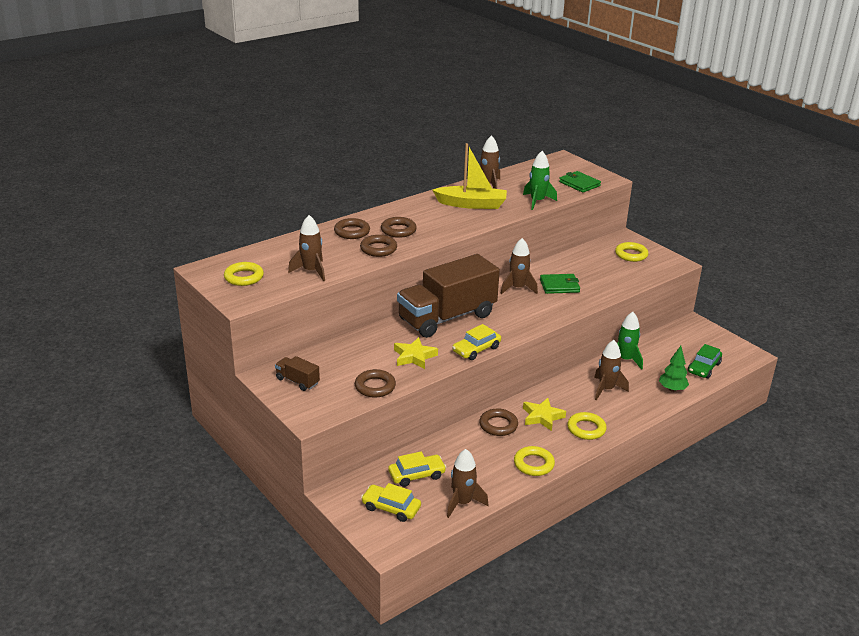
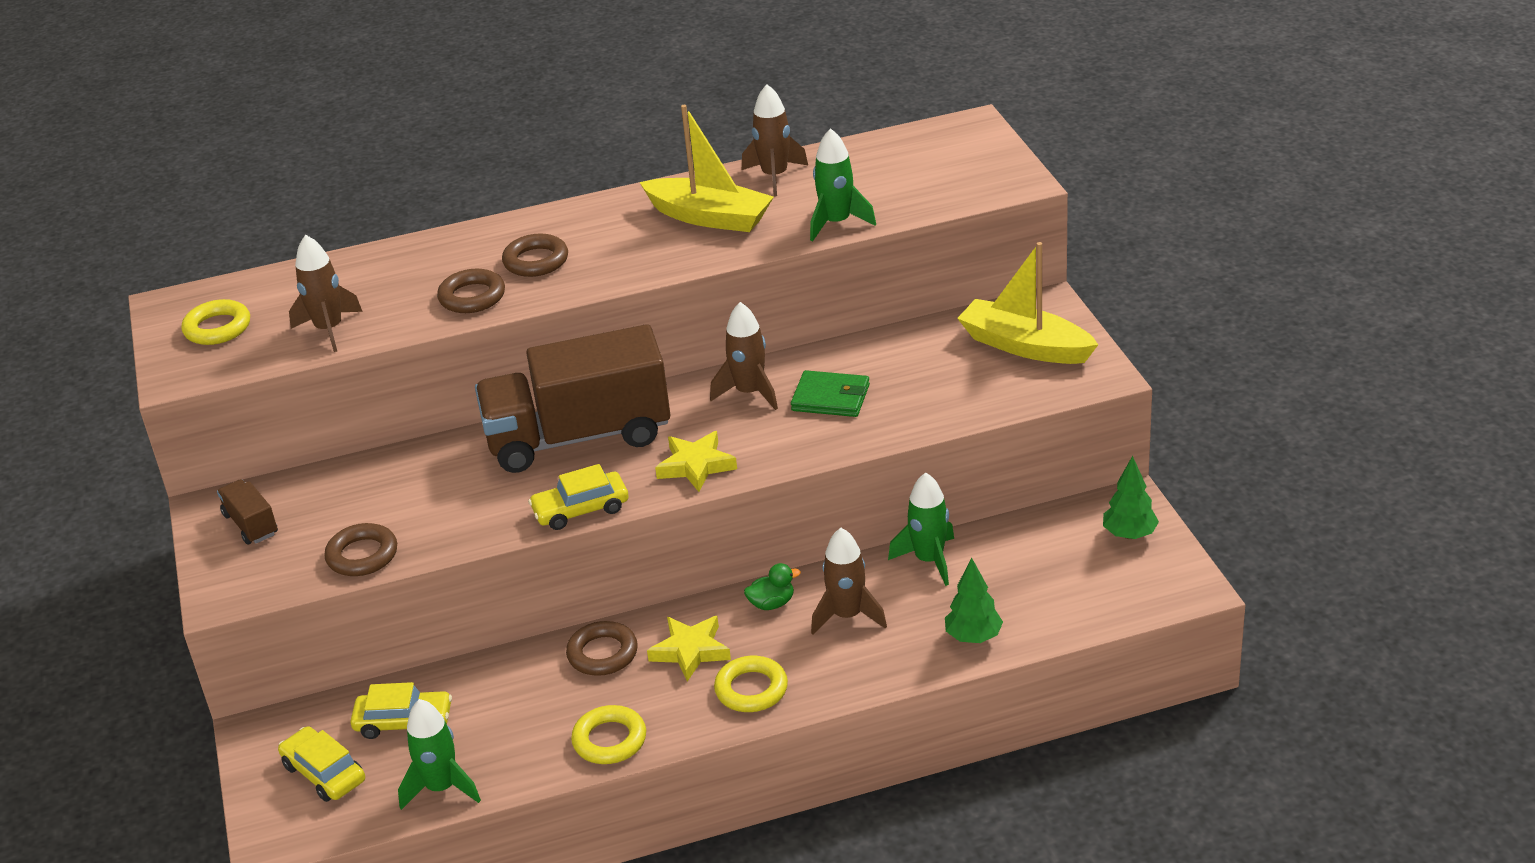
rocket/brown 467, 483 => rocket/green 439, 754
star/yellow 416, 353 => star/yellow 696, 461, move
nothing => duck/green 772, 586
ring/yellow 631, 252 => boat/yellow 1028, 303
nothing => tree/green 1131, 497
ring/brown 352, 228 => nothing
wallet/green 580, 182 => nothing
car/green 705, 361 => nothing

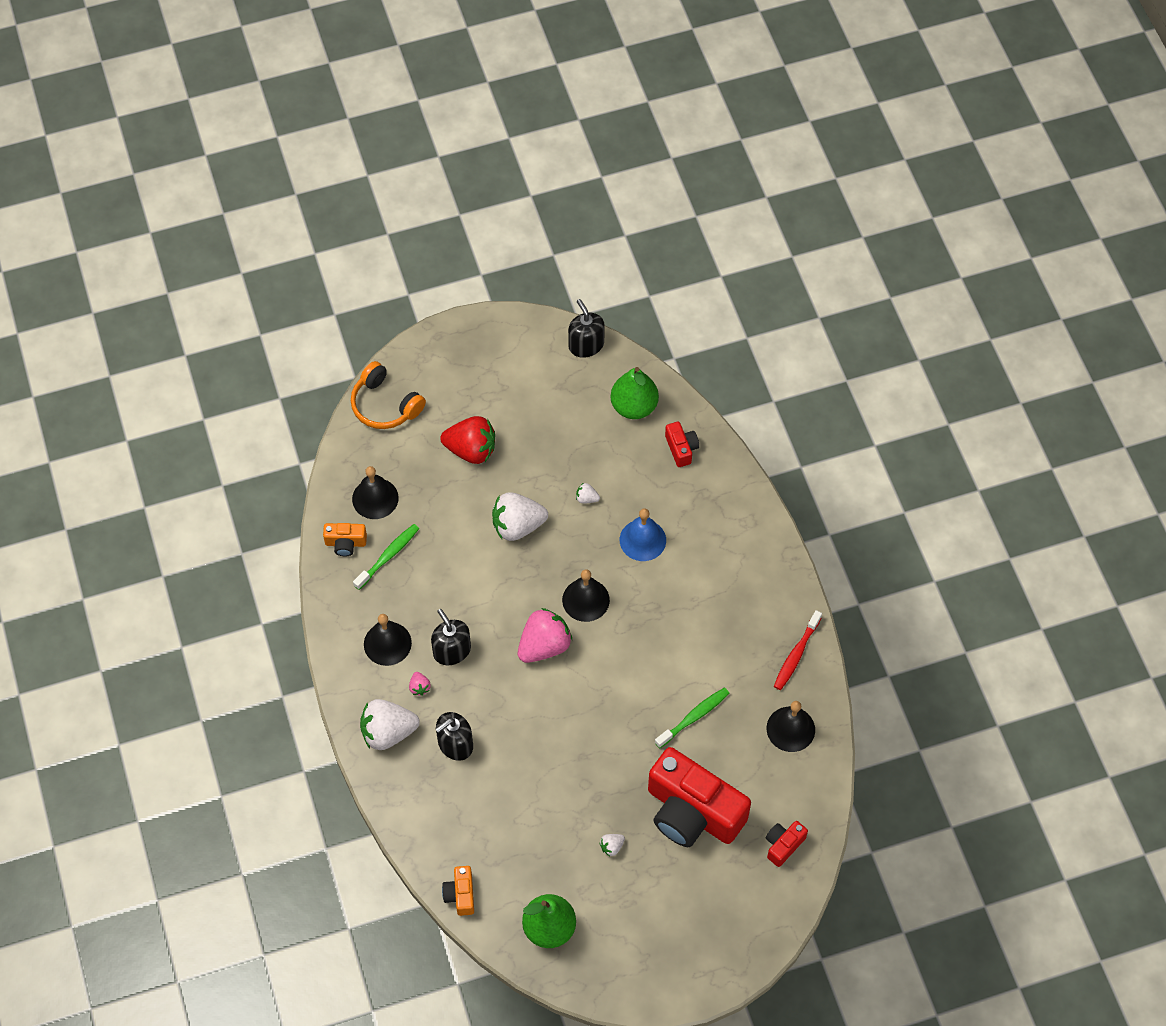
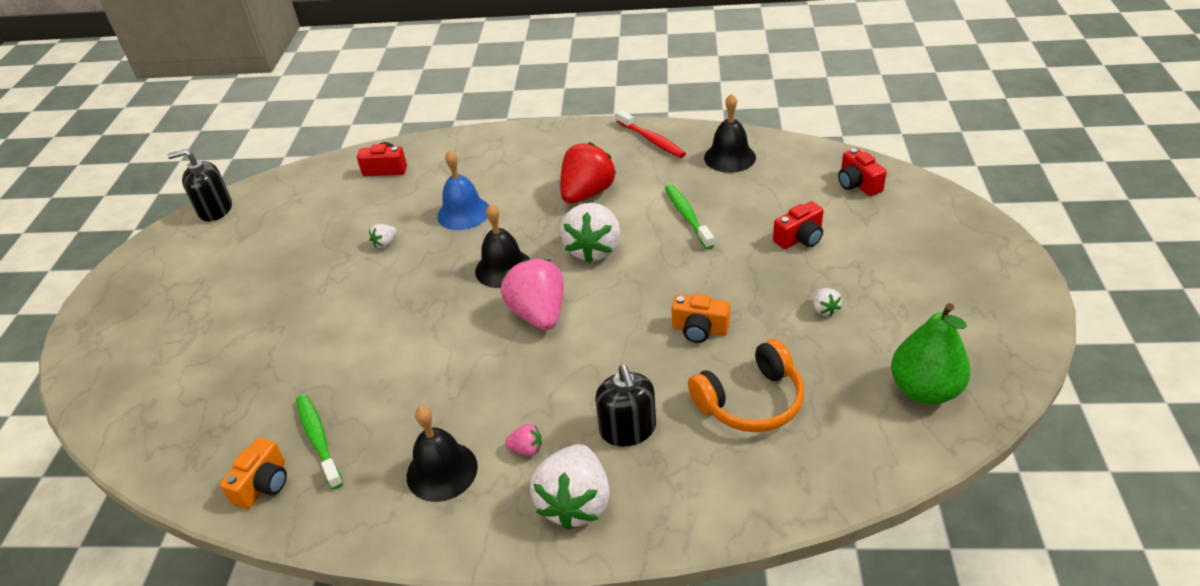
strawberry/red 467, 440 => strawberry/red 588, 173, move
strawberry/white 520, 516 => strawberry/white 590, 233, move
camera/orange 458, 891 => camera/orange 700, 318, move
headphones/orange 388, 395 => headphones/orange 746, 385, move
camera/red 699, 797 => camera/red 798, 225, x0.43
bell/black 375, 492 => nothing
soap dispenser/black 451, 637 => nothing
pear/green 635, 393 => nothing

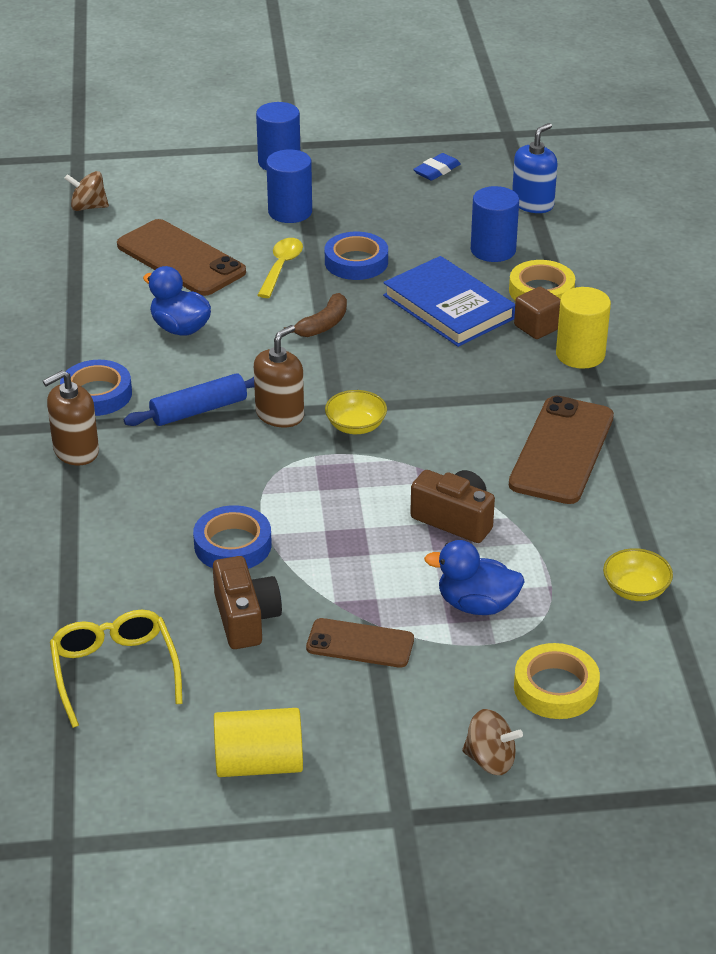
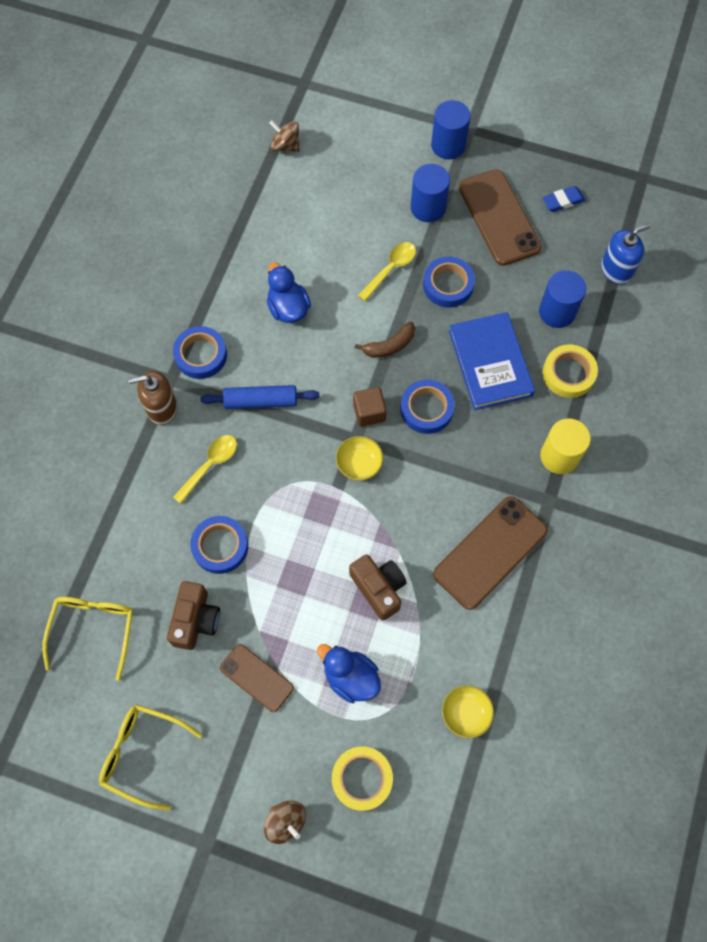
cylinder/yellow 258, 742 => glasses/yellow 150, 757
nothing => spoon/yellow 205, 469
cube/brown 537, 313 => cube/brown 370, 407, move
nothing => tape/blue 427, 407
phone/brown 181, 257 => phone/brown 500, 217, move
soap dispenser/brown 279, 376 => nothing

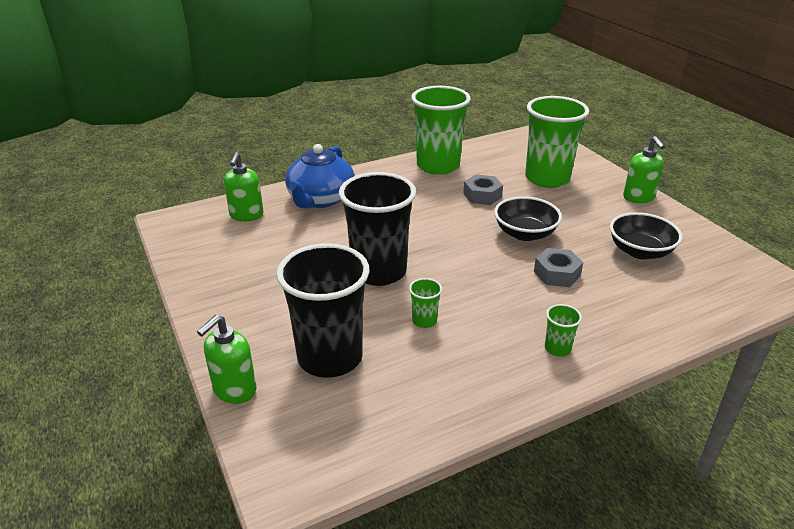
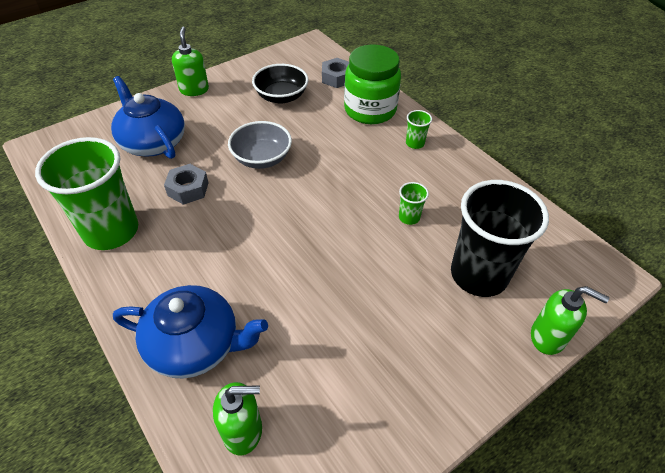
cup/green 557, 142 => teapot/blue 148, 117
soap dispenser/green 644, 169 => soap dispenser/green 190, 61, 75 degrees counterclockwise
bowl/black 528, 218 => bowl/grey 260, 145
nut/grey 558, 267 => nut/grey 335, 73, move
nothing => jar/green 372, 84
cup/black 377, 229 => nothing

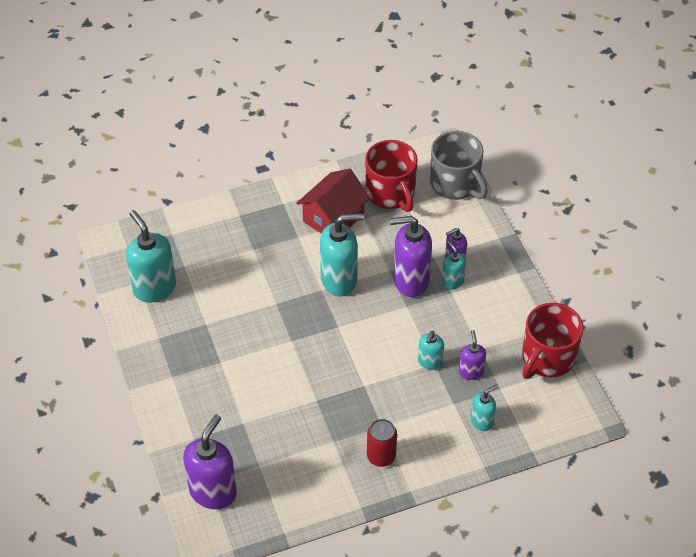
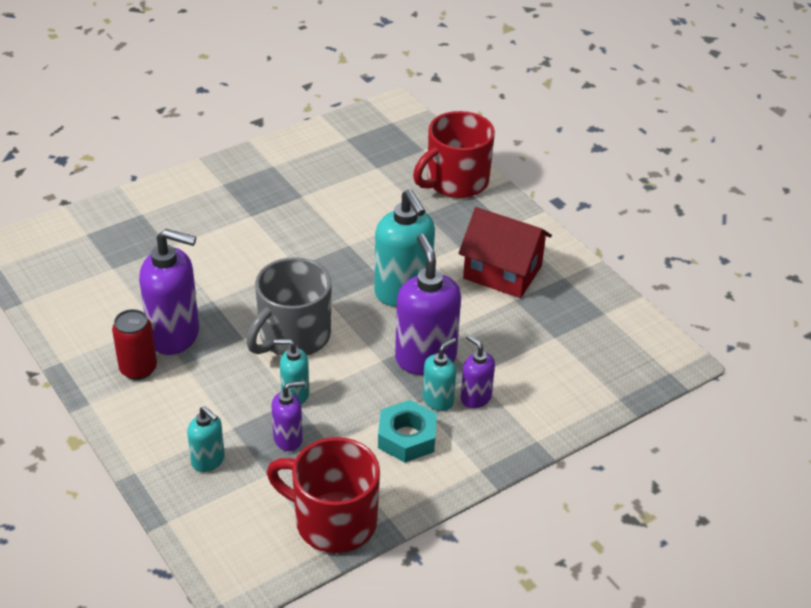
soap dispenser/purple 210, 462 => soap dispenser/purple 169, 292, move
mug/grey 459, 165 => mug/grey 289, 306, move
nothing => nut/turquoise 407, 431
mug/red 391, 176 => mug/red 454, 154, move
soap dispenser/turquoise 151, 256 => nothing

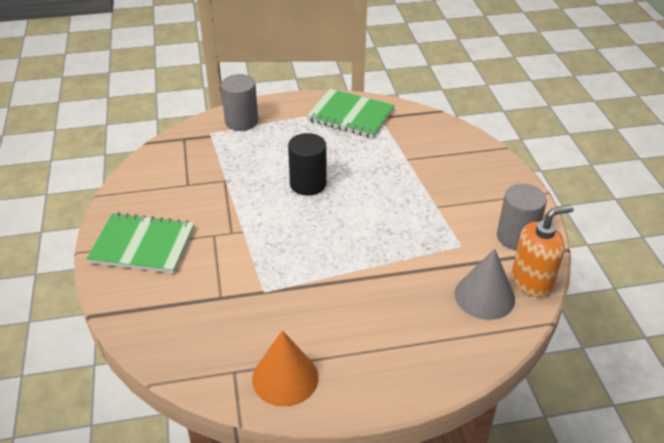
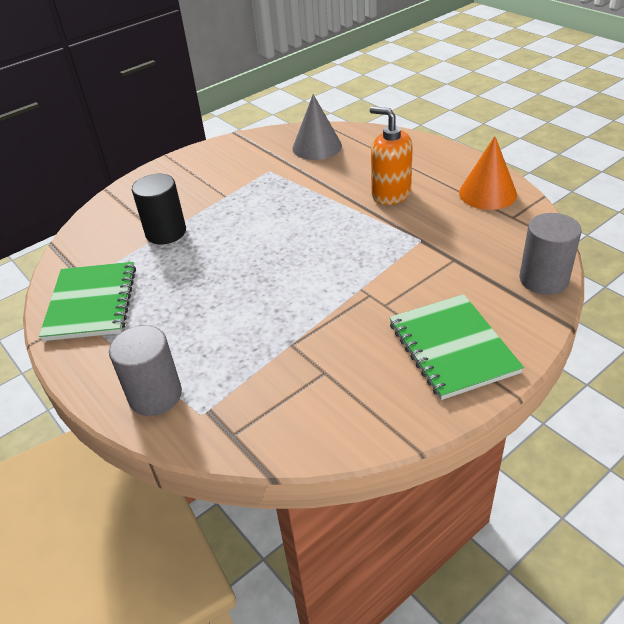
cylinder/black 307, 164 => cylinder/black 159, 209, move
soap dispenser/orange 543, 251 => soap dispenser/orange 391, 155, move
cylinder/grey 522, 217 => cylinder/grey 551, 254, move

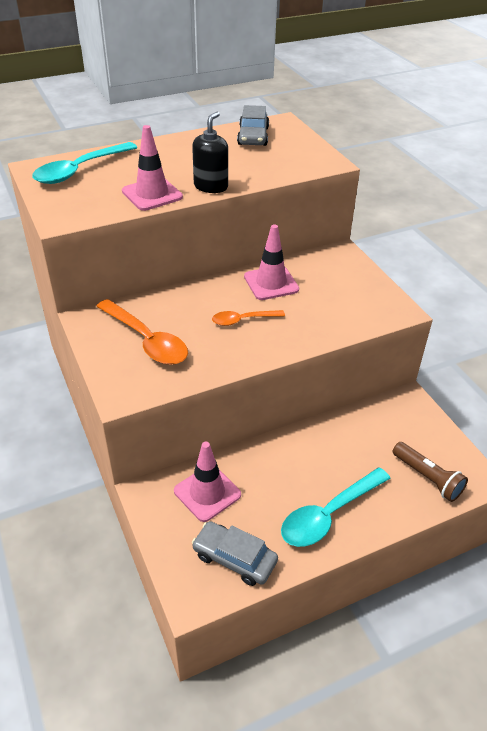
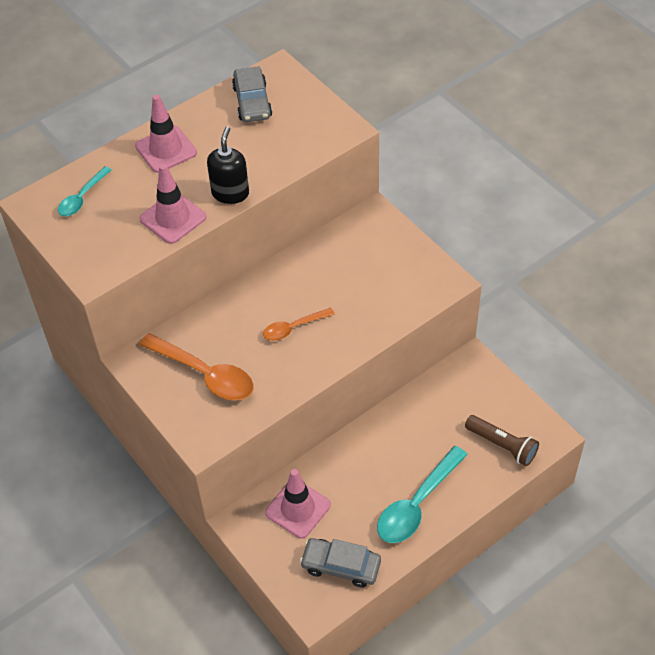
spoon/turquoise 84, 163 => spoon/turquoise 84, 191, x0.58
traffic cone/pink 271, 262 => traffic cone/pink 166, 134, move

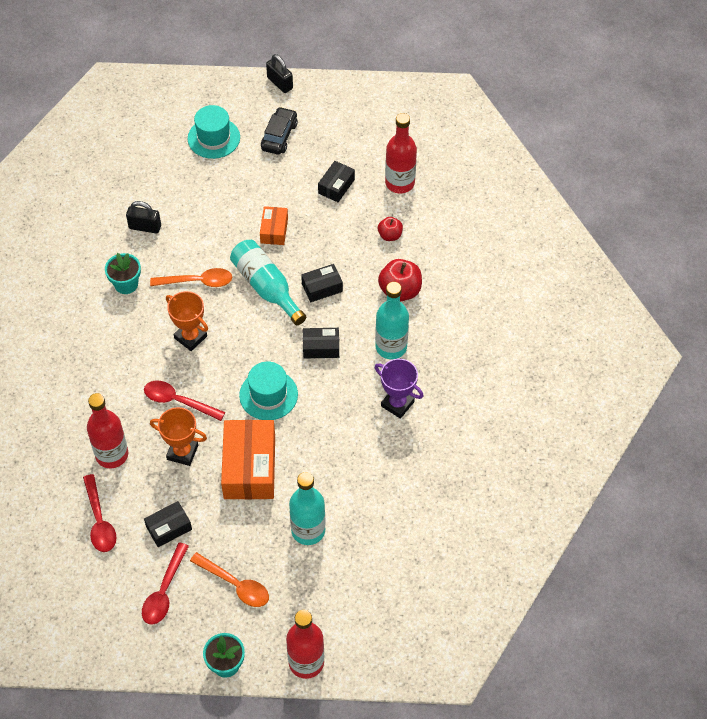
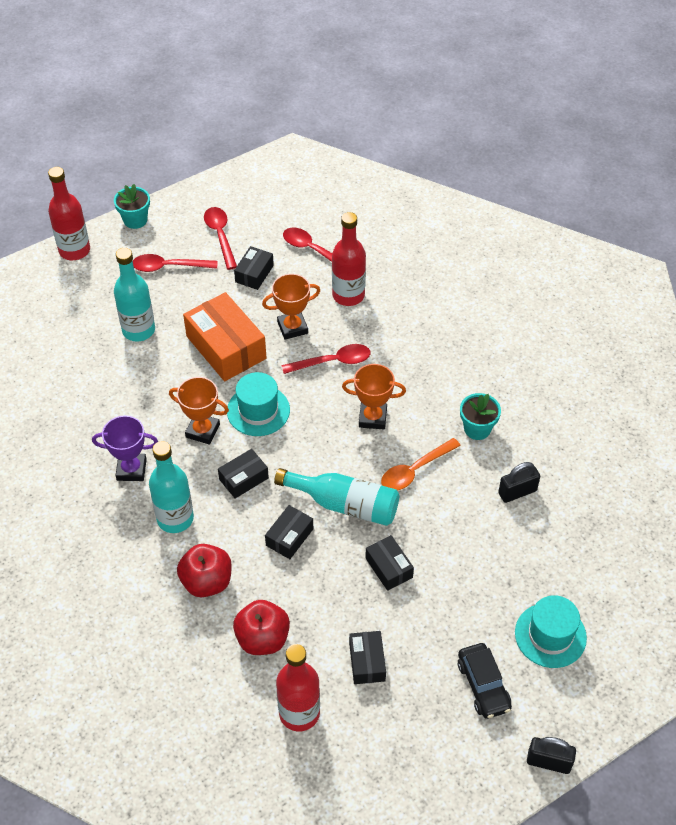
spoon/orange 229, 579 => spoon/red 175, 263
nothing => trophy/orange 199, 411
apple/red 390, 229 => apple/red 261, 627, x1.69
box/orange 274, 225 => box/black 389, 563

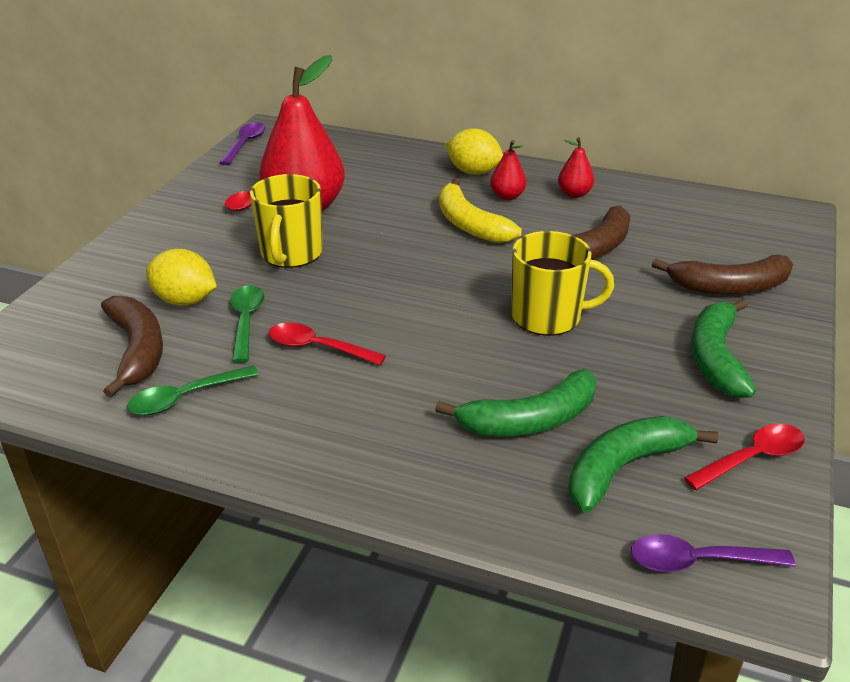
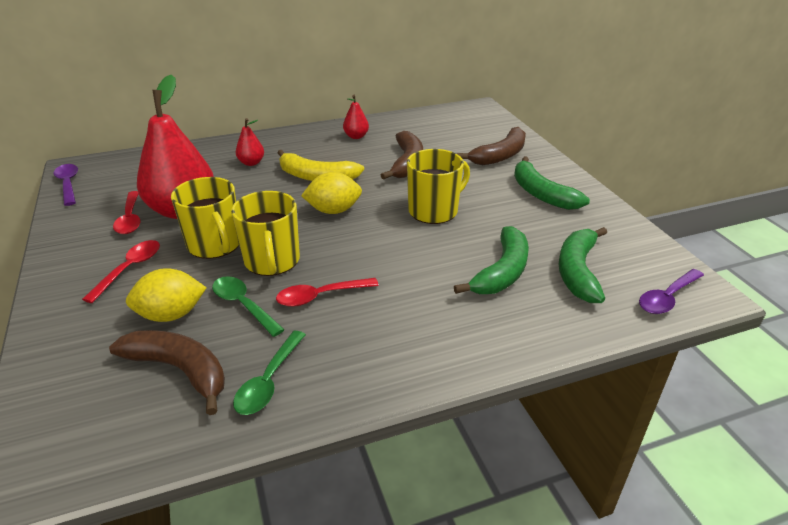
spoon/red 744, 457 => spoon/red 121, 271, move
nothing => mug/yellow 265, 233
pear/red 508, 170 => pear/red 250, 142, move
lemon/yellow 474, 152 => lemon/yellow 331, 193, move

